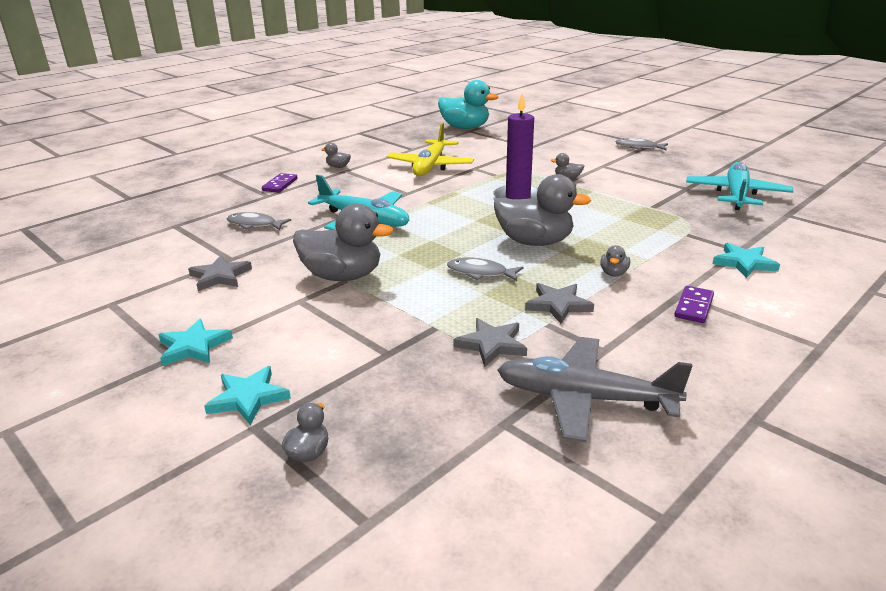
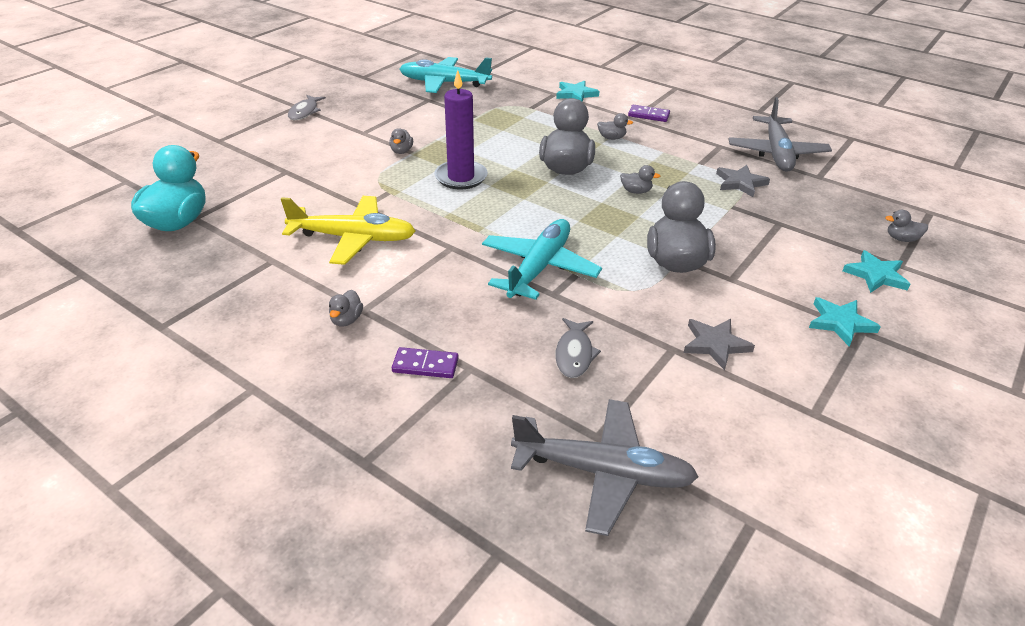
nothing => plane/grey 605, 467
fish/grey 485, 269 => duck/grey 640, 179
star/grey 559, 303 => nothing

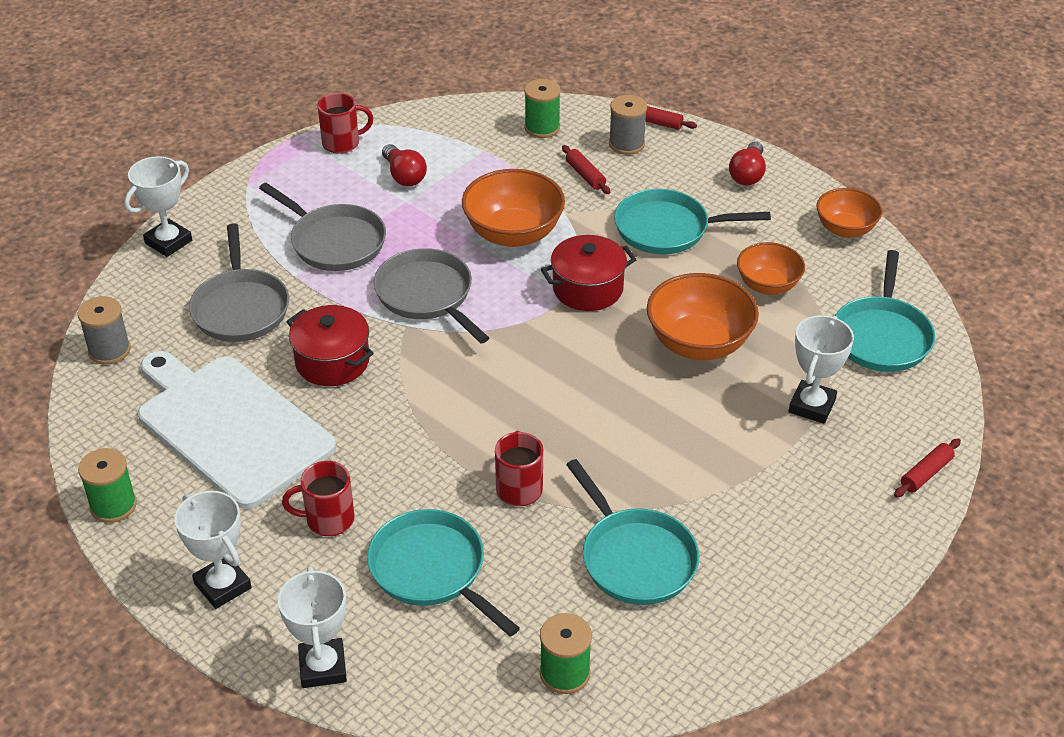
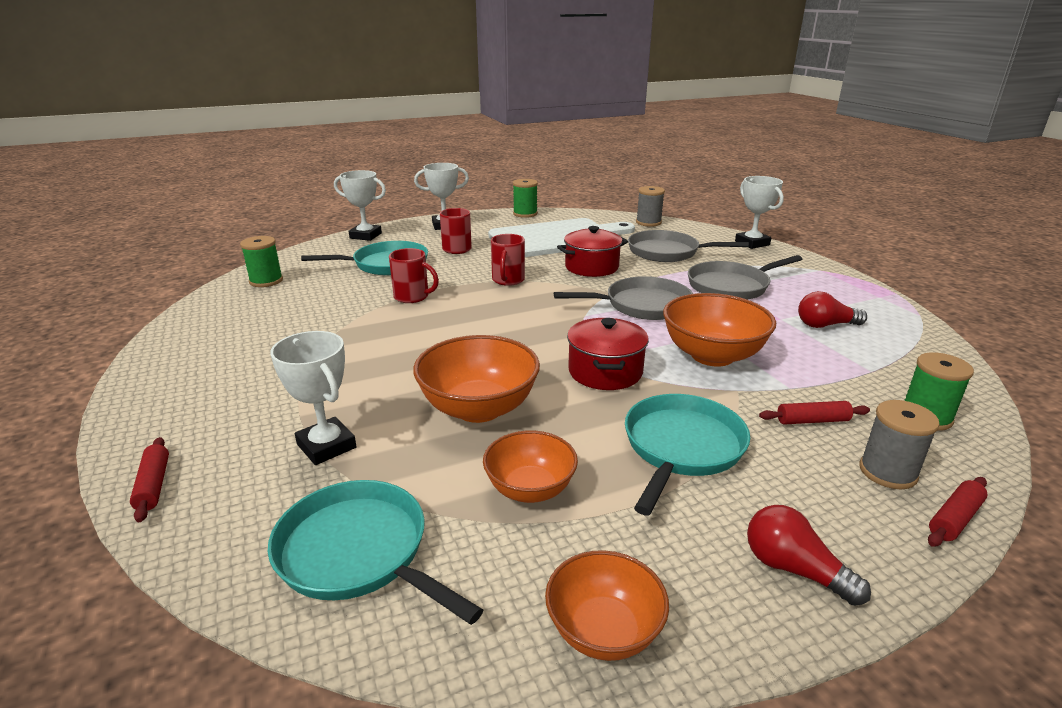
mug/red 345, 123 => mug/red 508, 260, move
pan/turquoise 632, 532 => nothing

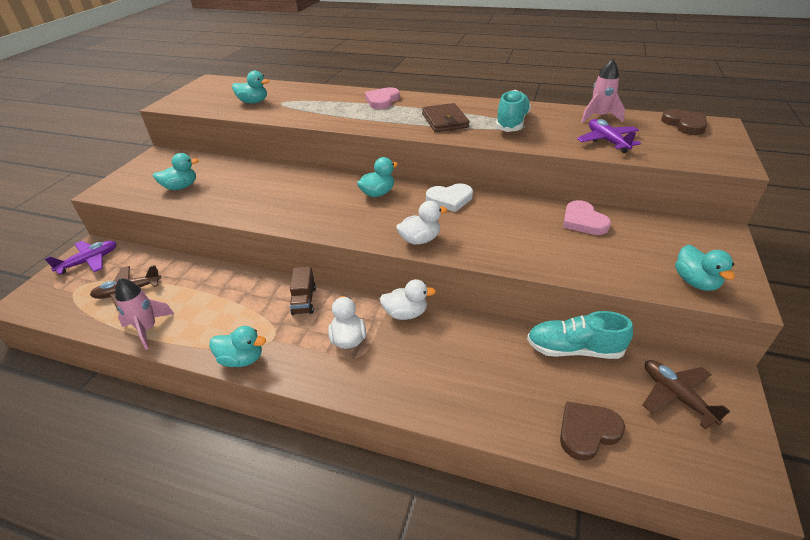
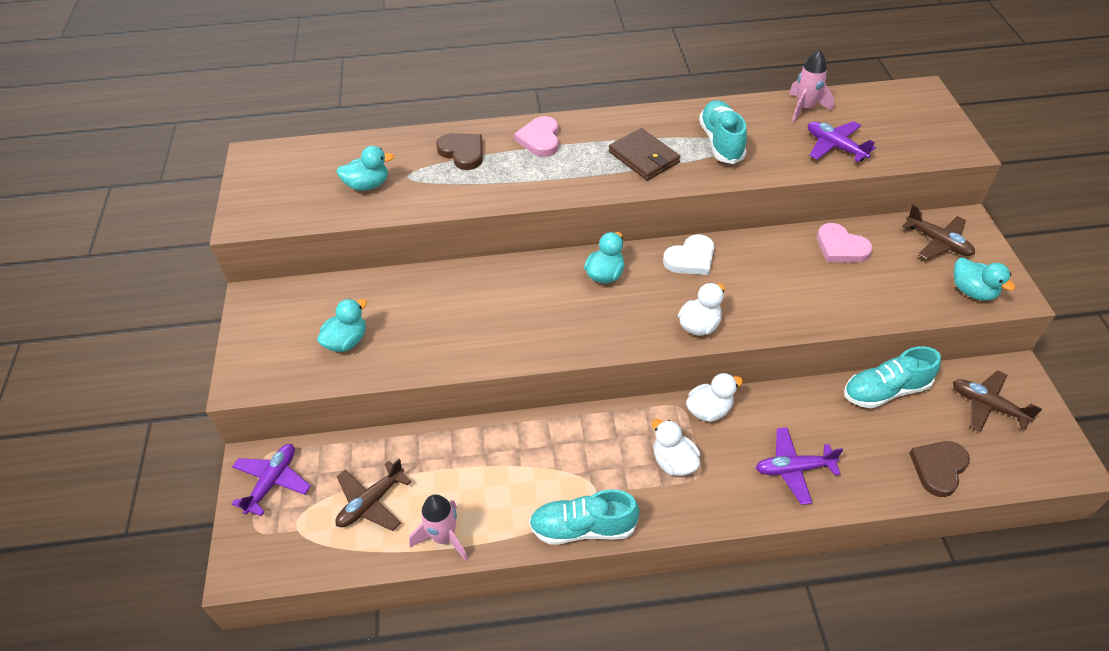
heart/brown 684, 122 => heart/brown 459, 151, move
duck/turquoise 237, 346 => shoe/turquoise 584, 517
nothing => plane/purple 799, 466
nothing => plane/brown 938, 232
truck/brown 303, 290 => nothing

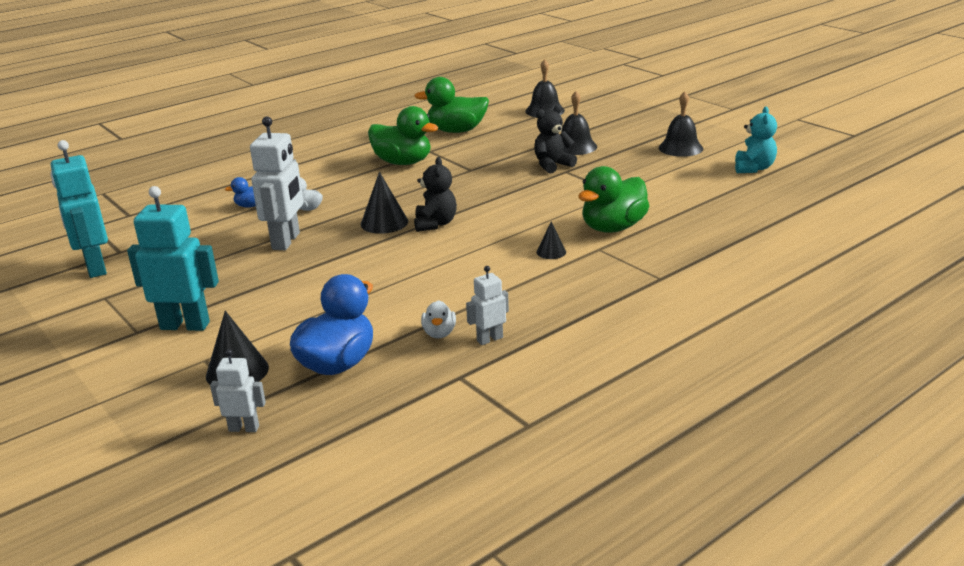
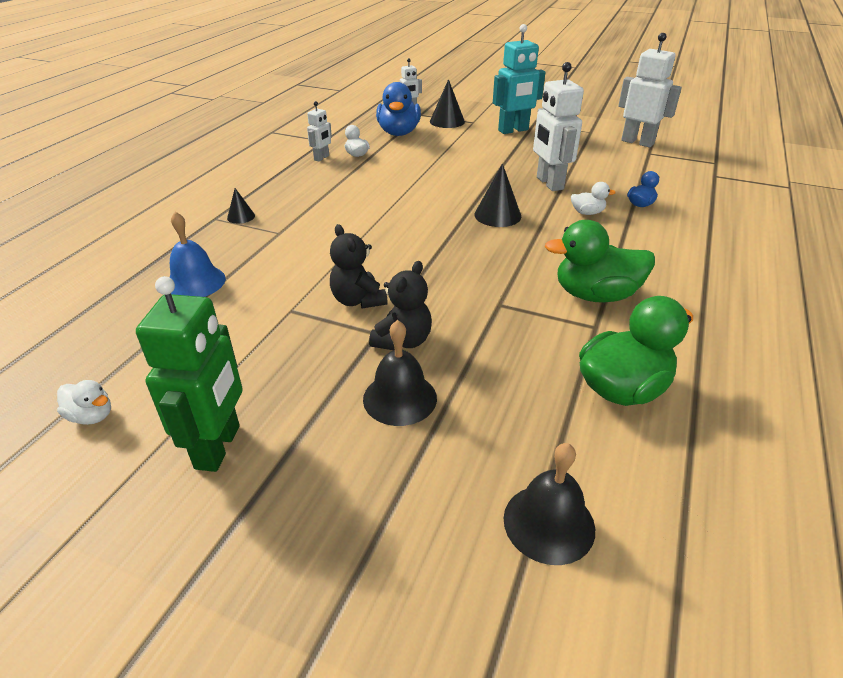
teddy bear/turquoise 756, 140 => duck/white 84, 402
bell/black 681, 124 => robot/green 189, 374
nothing => bell/blue 197, 254
cone/black 551, 240 => cone/black 241, 206, move
teddy bear/black 435, 194 => teddy bear/black 359, 266, move
robot/turquoise 79, 209 => robot/white 650, 90
duck/green 613, 199 => nothing

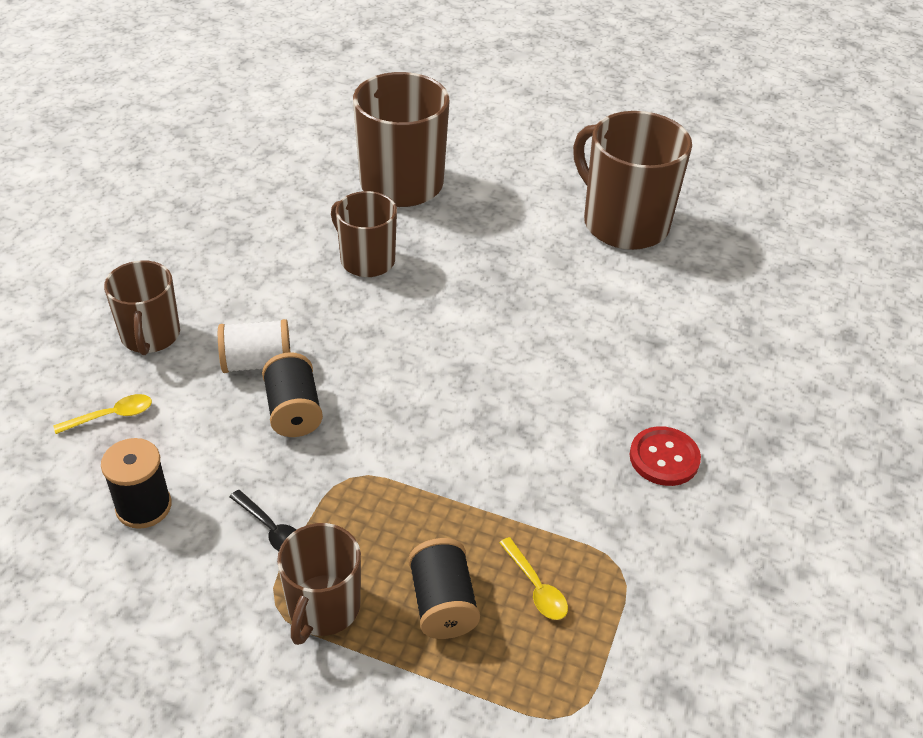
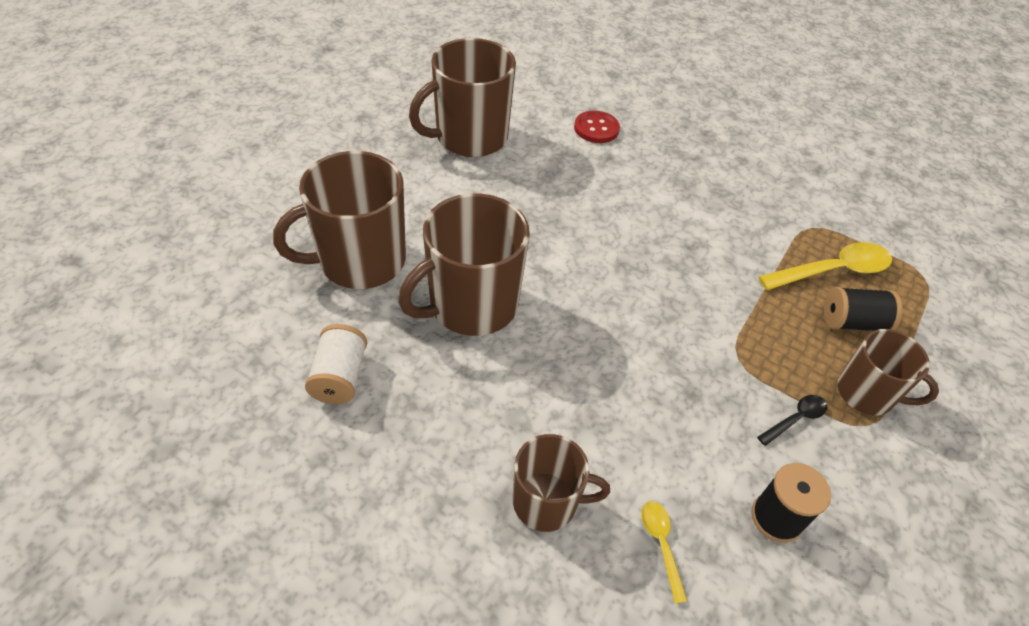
spool/white 254, 346 => spool/white 336, 364, move
mug/brown 364, 234 => mug/brown 464, 264, x1.66
button/red 665, 456 => button/red 597, 127, move
spoon/yellow 533, 578 => spoon/yellow 825, 266, x1.93
spool/black 292, 394 => nothing

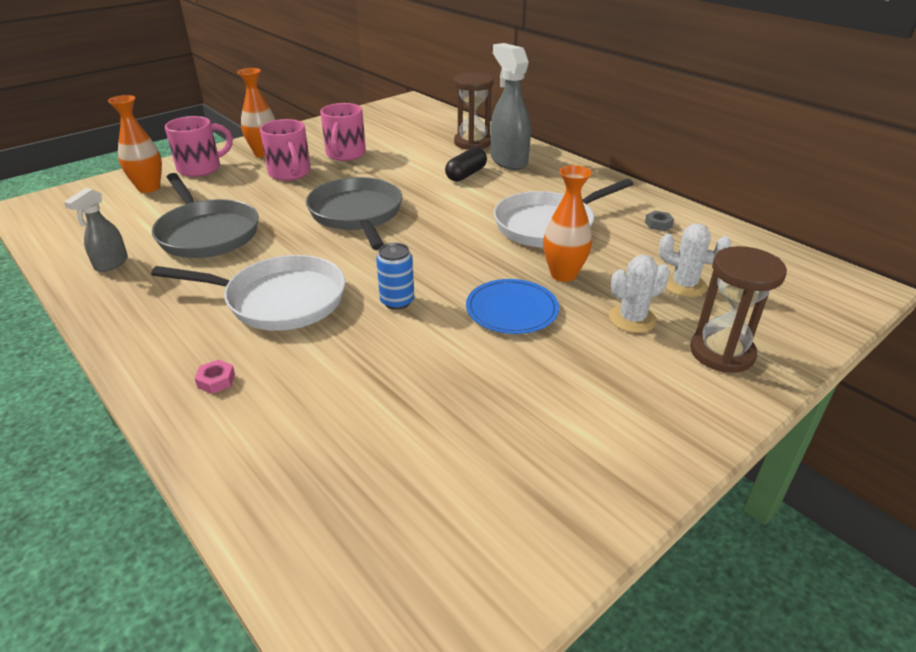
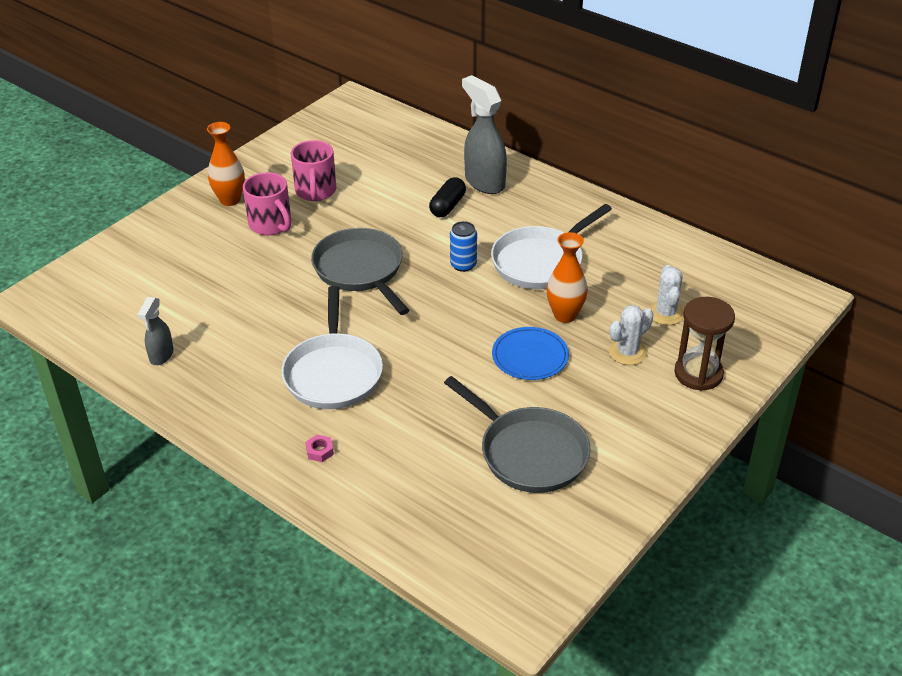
pan/white 248, 293 => pan/white 332, 347, 90 degrees clockwise
pan/grey 205, 215 => pan/grey 517, 434, move
can/blue 395, 276 => can/blue 463, 246, move
cactus/white 695, 260 => cactus/white 666, 295, 75 degrees clockwise
vase/orange 135, 144 => nothing
mug/pink 199, 146 => nothing
hourglass/brown 474, 111 => nothing
nut/grey 659, 221 => nothing

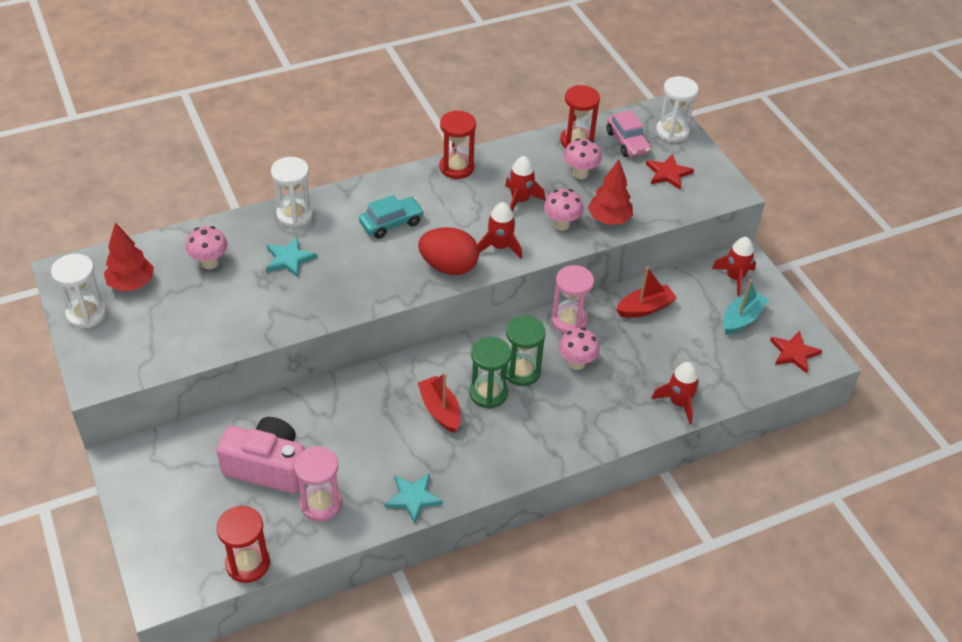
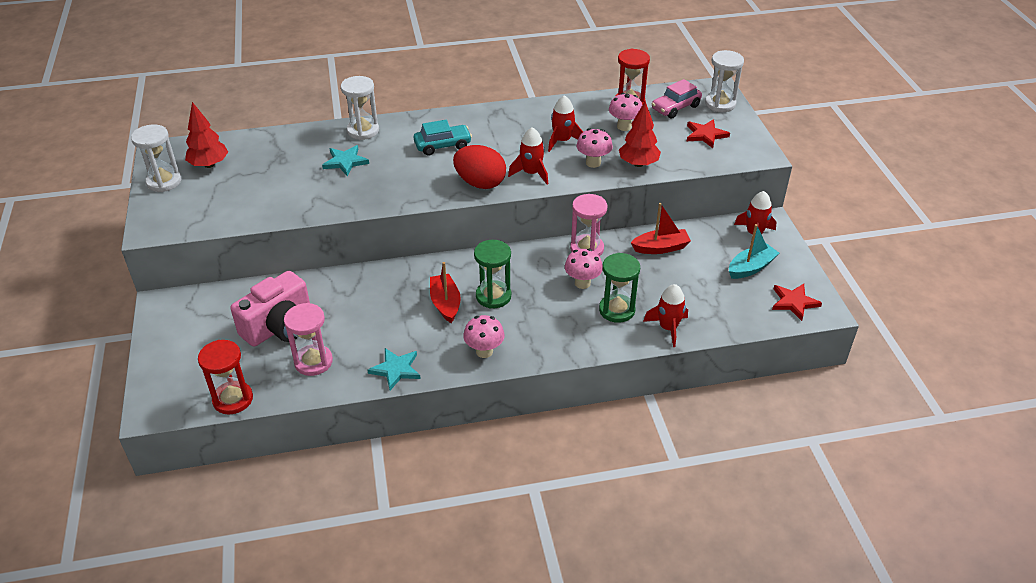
camera/pink 260, 455 => camera/pink 270, 309, 105 degrees clockwise
mushroom/pink 207, 247 => mushroom/pink 483, 336, move
hourglass/green 526, 351 => hourglass/green 619, 288, move
car/pink 629, 133 => car/pink 677, 99, 60 degrees clockwise
hourglass/red 458, 144 => nothing

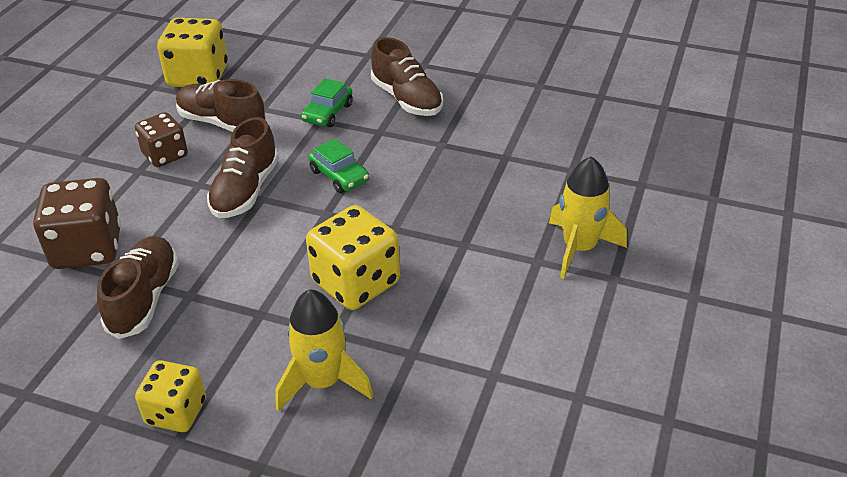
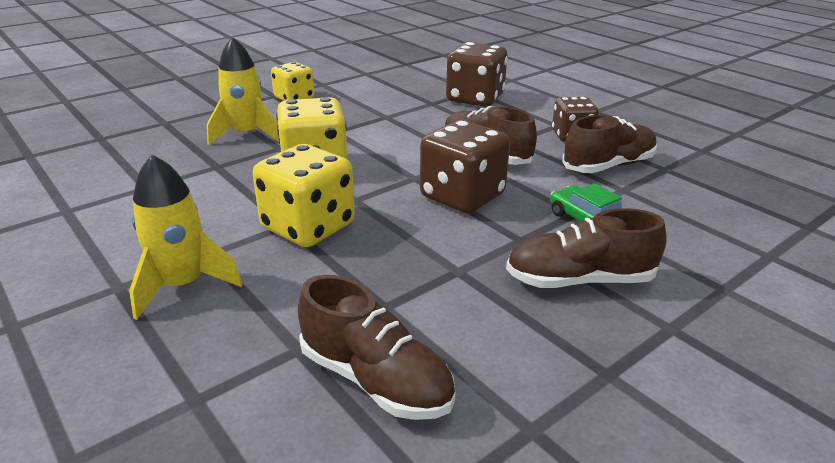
dice/yellow 192, 52 => dice/yellow 304, 195, move
shoe/brown 138, 287 => shoe/brown 376, 347, move
car/green 338, 166 => dice/brown 465, 167

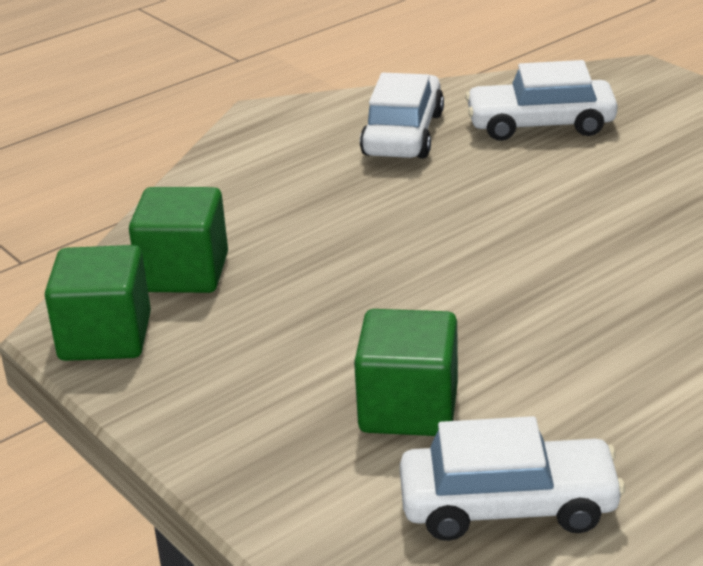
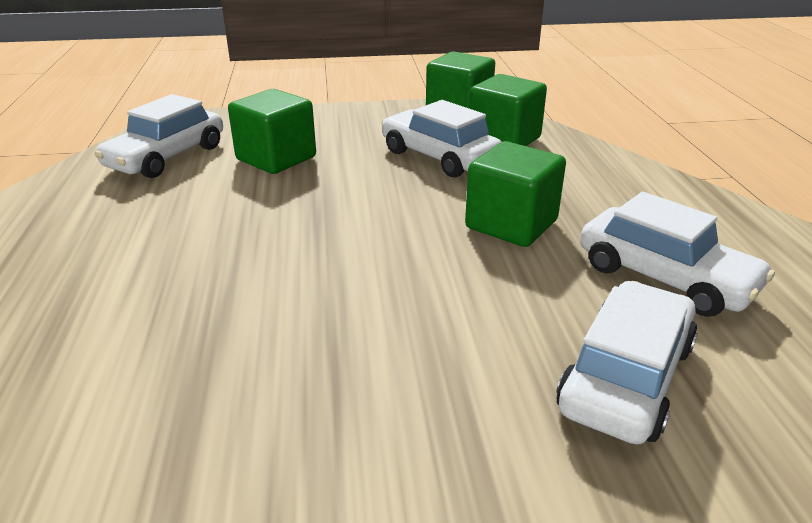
nothing => car/white 441, 139
nothing => cube/green 515, 194

